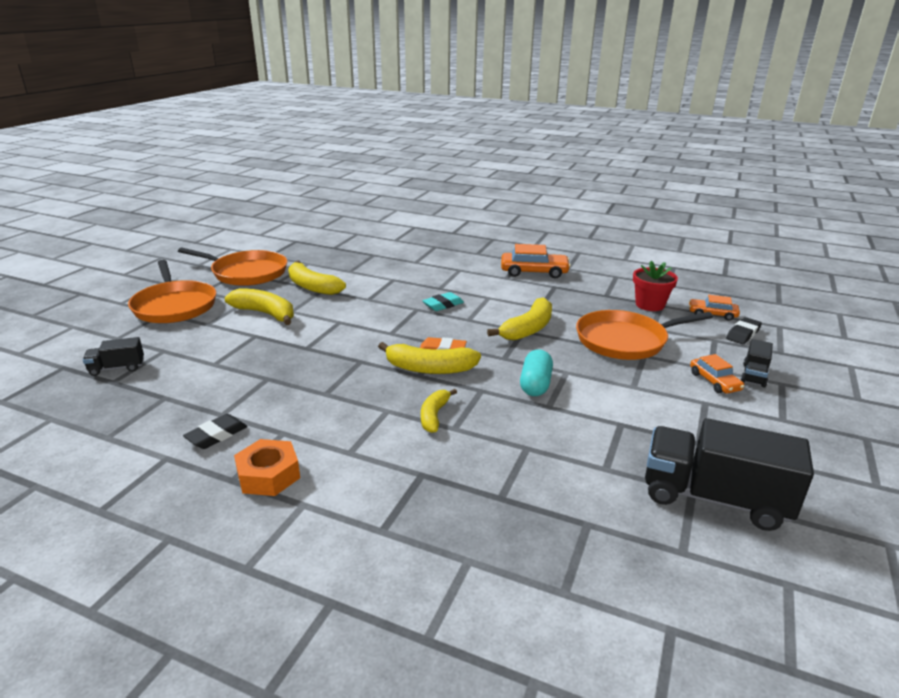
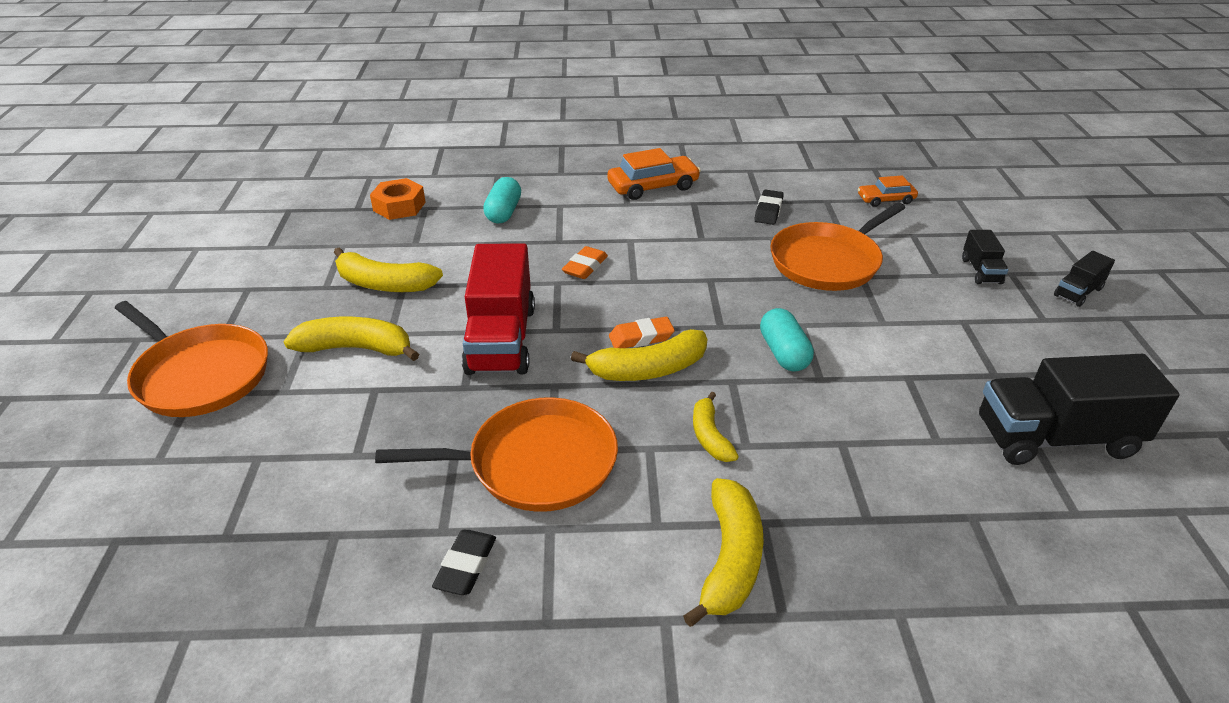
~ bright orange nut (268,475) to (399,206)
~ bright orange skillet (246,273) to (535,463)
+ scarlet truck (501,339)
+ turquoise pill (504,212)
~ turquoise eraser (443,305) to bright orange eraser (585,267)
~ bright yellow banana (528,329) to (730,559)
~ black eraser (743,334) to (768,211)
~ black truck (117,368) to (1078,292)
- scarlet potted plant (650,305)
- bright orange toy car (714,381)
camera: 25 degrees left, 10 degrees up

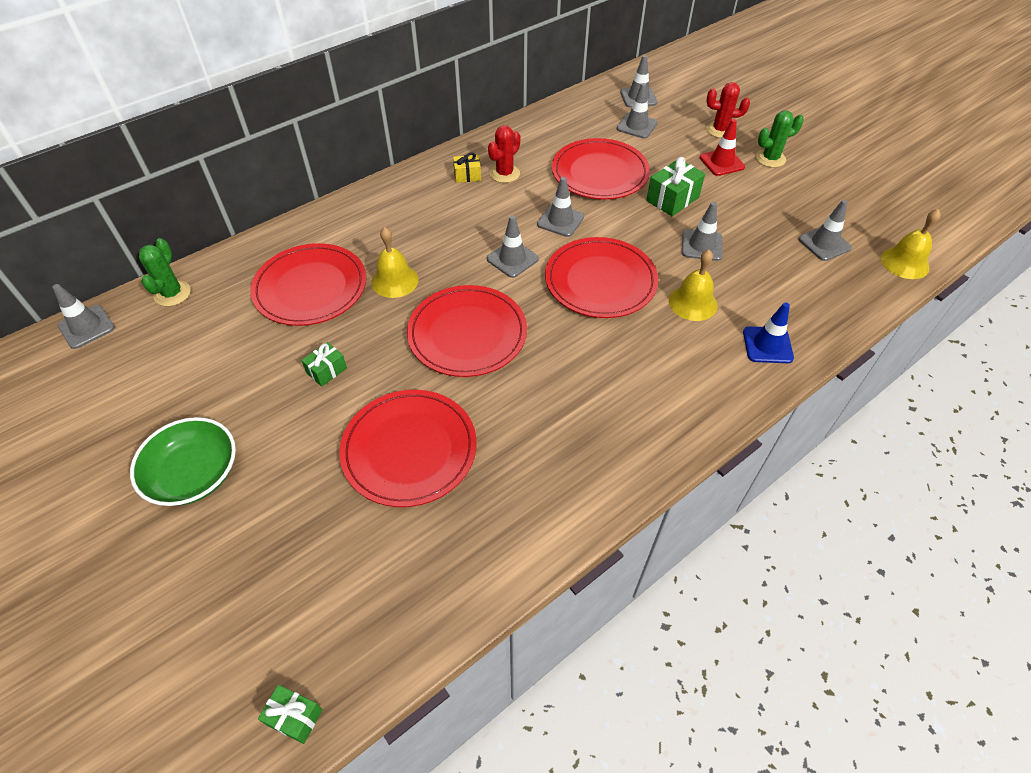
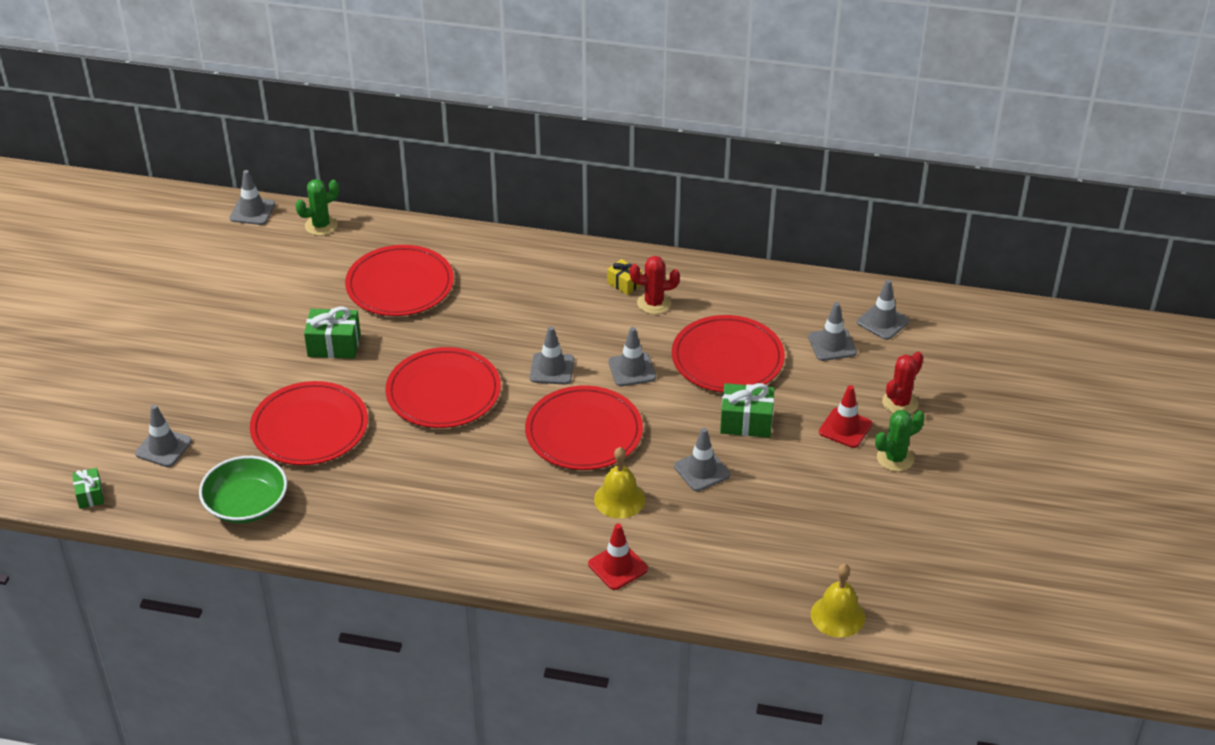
~ ash-grey road cone (824,243) to (163,447)
~ leaf-green bowl (194,474) to (246,504)
~ leaf-green present (327,370) = (334,345) x1.66
~ blue road cone (767,345) to scarlet road cone (617,567)
~ leaf-green saguaro cactus (770,159) = (895,458) 60 degrees counterclockwise
~ scarlet saguaro cactus (720,130) = (900,403) 75 degrees clockwise
- bright yellow school bell (395,280)
camera: 50 degrees right, 10 degrees down

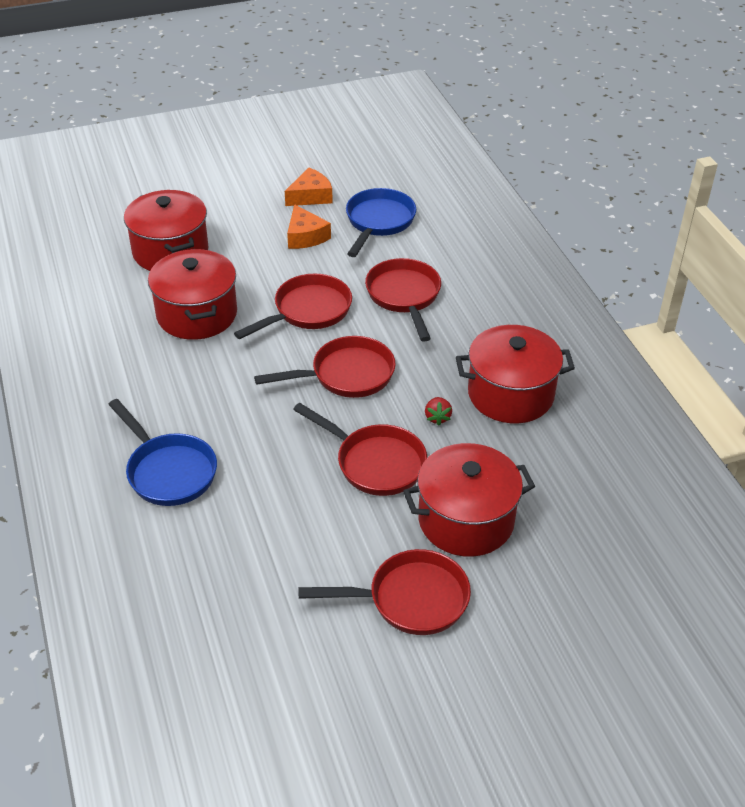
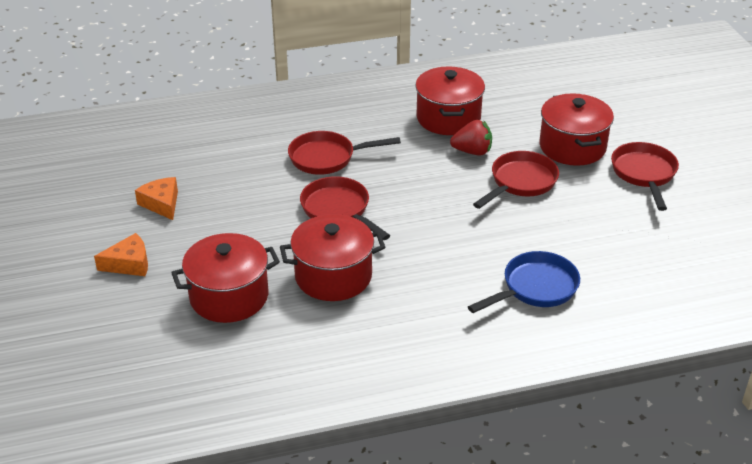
~ bright orange cheese (305,236) to (129,264)
~ scarlet toy strawberry (437,417) = (472,151) x1.71
- scarlet skillet (346,375)
- blue skillet (378,222)
camera: 85 degrees left, 5 degrees down

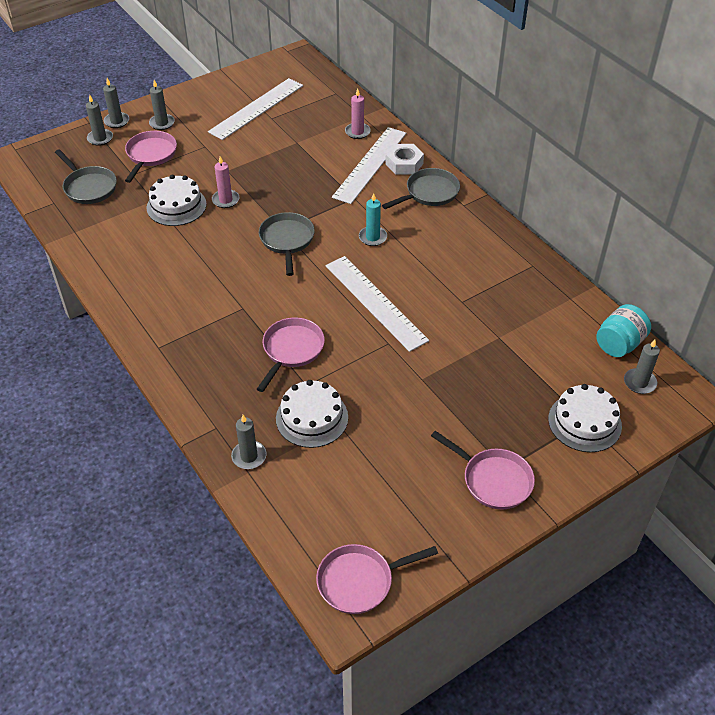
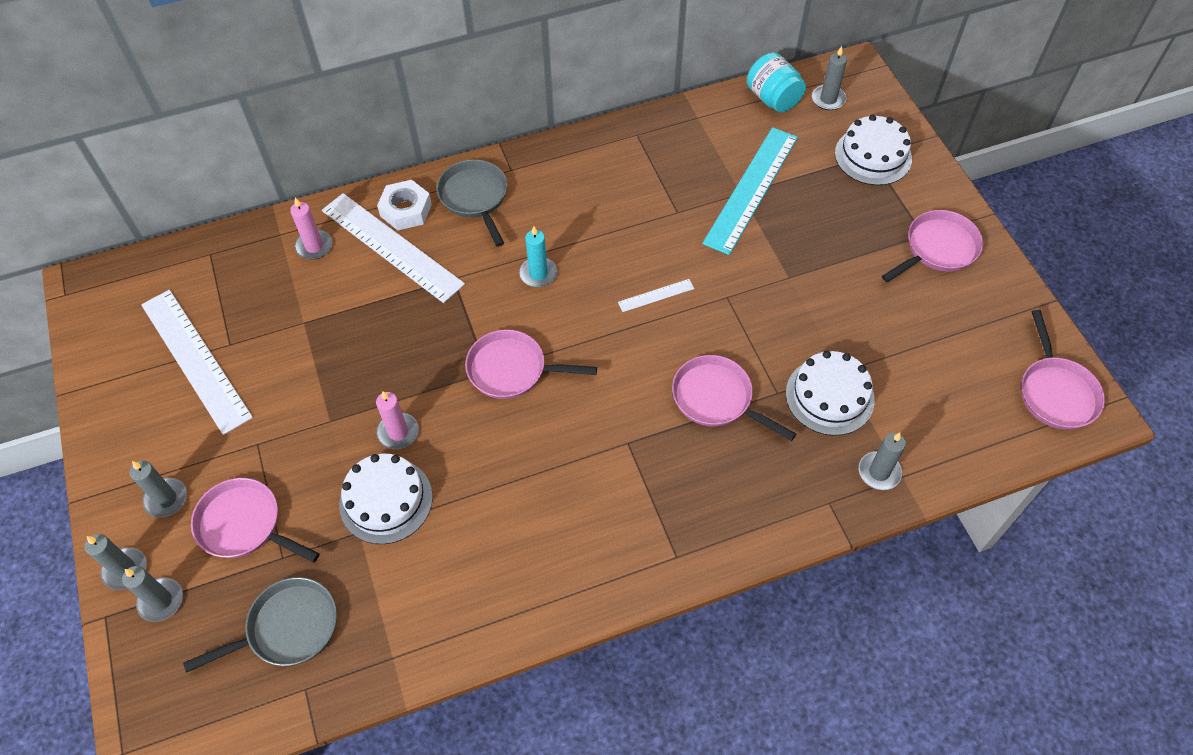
~ ash-grey skillet (287,240) to rose-pink skillet (512,369)
~ white measuring stick (375,302) = (656,295) x0.42
+ turquoise measuring stick (751,189)
camera: 75 degrees left, 10 degrees up

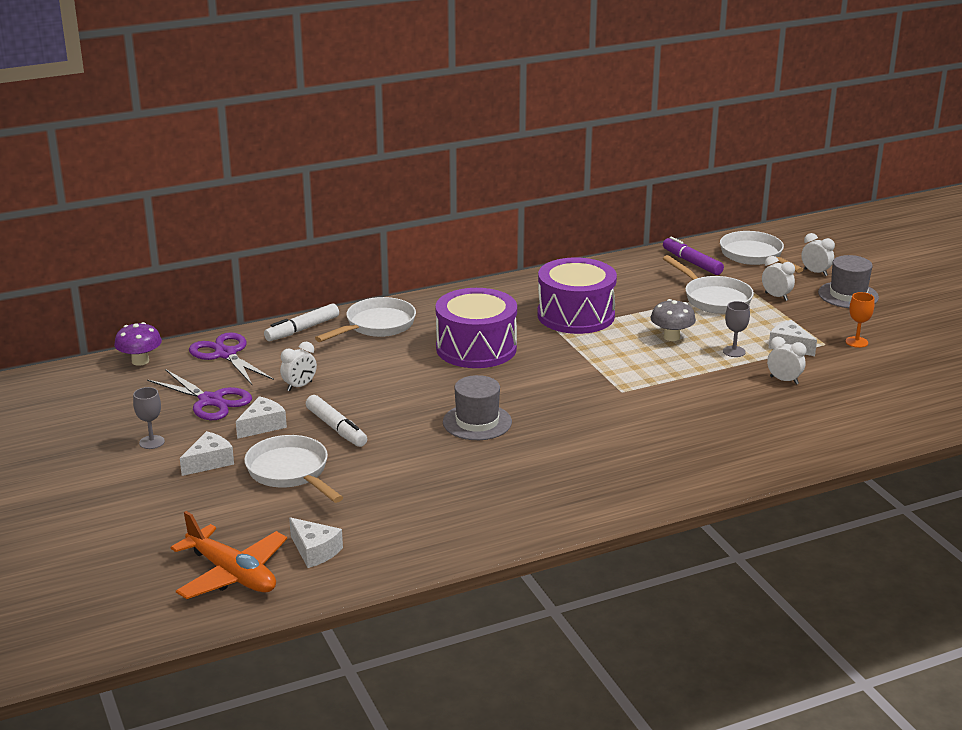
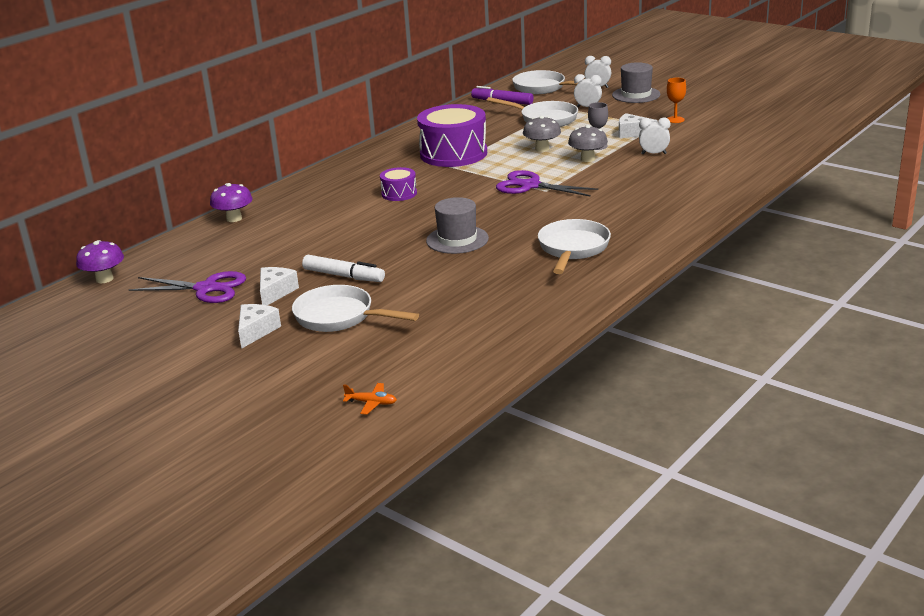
~ white felt pen (302,329) to royal purple toadstool (234,218)
~ bright orange toy plane (232,574) = (371,403) x0.43
~ royal purple toy drum (476,348) = (399,193) x0.49
~ royal purple pair of scissors (225,354) to (530,186)
~ white skillet (376,326) to (572,249)
+ ash-grey toadstool (587,159)
- ash-grey goblet (152,442)
- white clock (299,386)
- white cheese (314,551)
camera: 25 degrees left, 0 degrees up

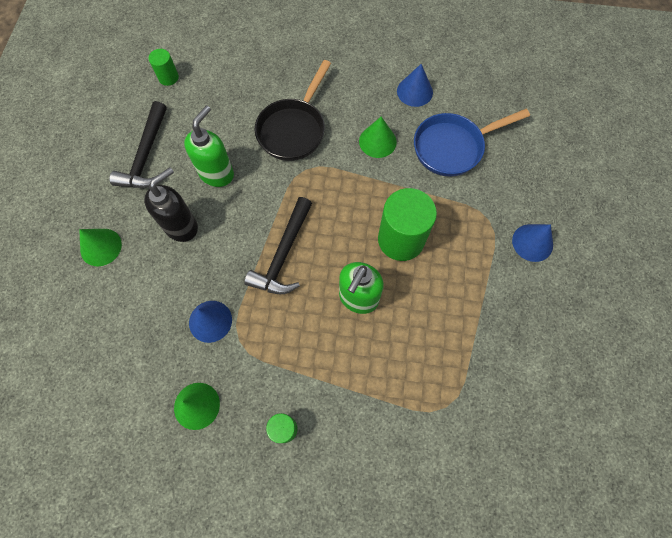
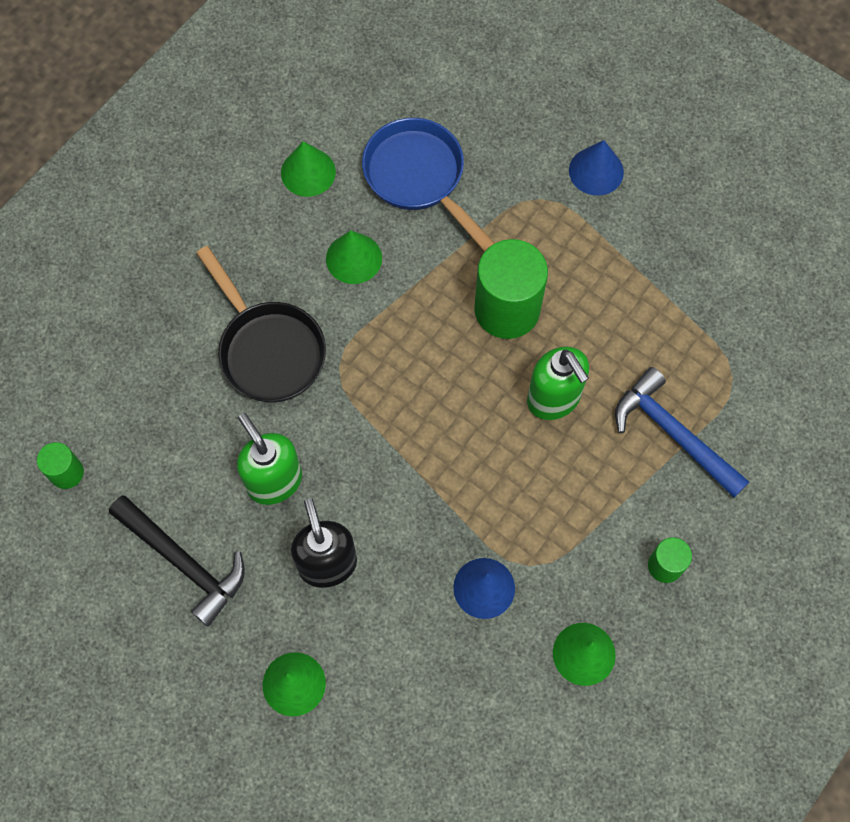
~ blue cone shape (414,91) to leaf-green cone shape (308,172)
~ blue skillet (452,147) = (419,178) 135 degrees clockwise
+ blue hammer (673,434)
- black hammer (283,254)
camera: 60 degrees left, 0 degrees up

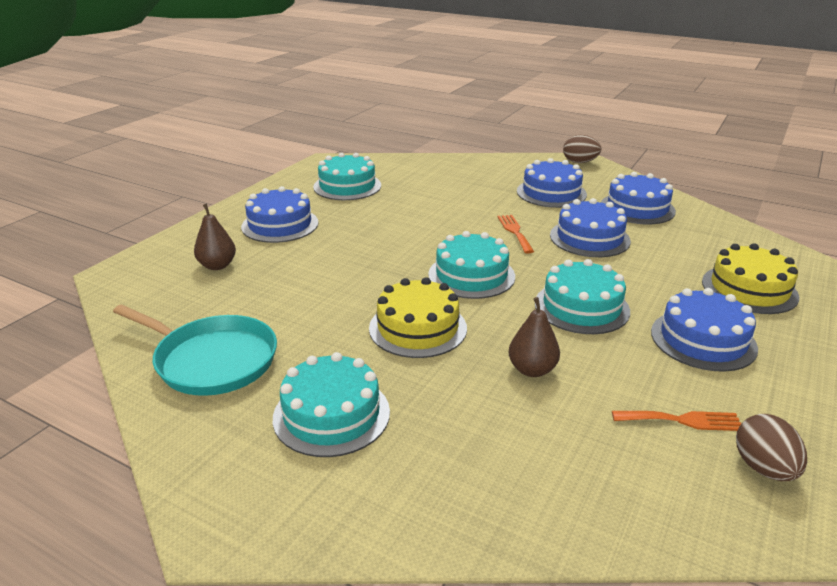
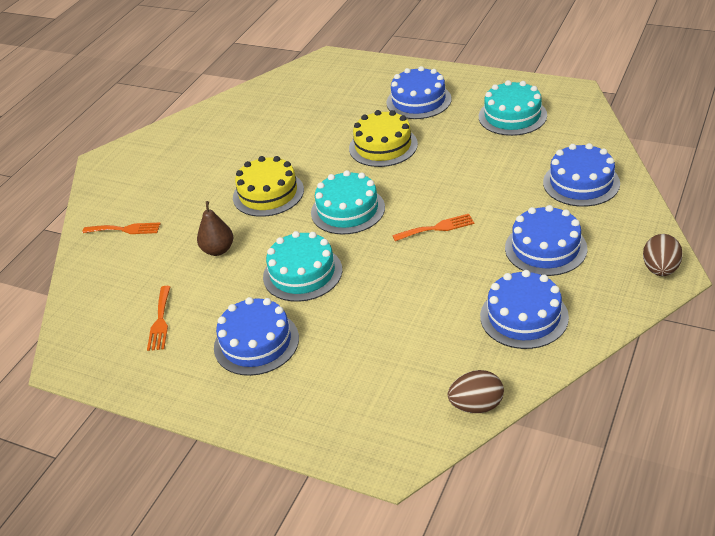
+ bright orange dinner fork (125,229)
~ bright yellow layer cake (749,289) to (383,146)
~ brown toy egg (763,468) to (476,405)
~ blue layer cake (589,238) to (581,183)
- turquoise skillet (211,360)
- brown pear (217,265)
- turquoise layer cake (331,414)
camera: 90 degrees right, 10 degrees up

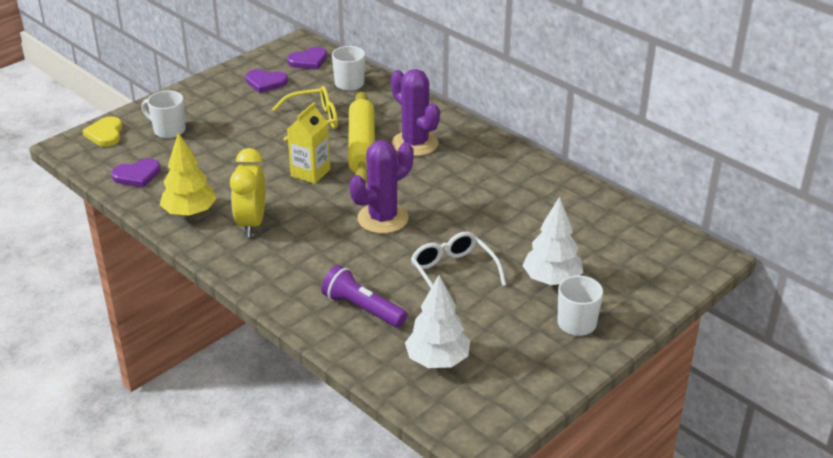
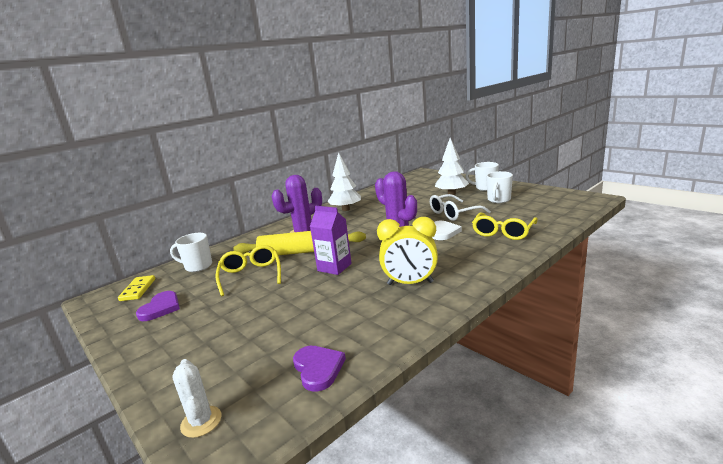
~ royal purple heart (308,61) to bright yellow domino piece (138,290)
~ bright yellow heart (105,134) to white saguaro cactus (201,422)
~ bright yellow juice carton (310,173) to royal purple juice carton (334,267)
~ white fir tree (437,360) to (345,209)
+ white heart (443,232)
~ royal purple torch (363,309) to bright yellow glasses (503,232)
~ white mug (168,130) to (498,200)
- bright yellow fir tree (190,213)
camera: 85 degrees left, 15 degrees down

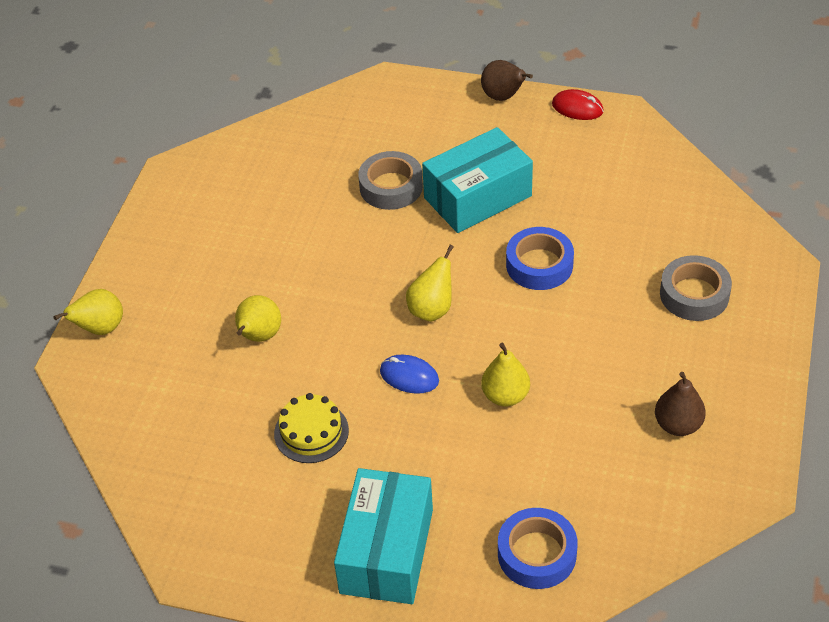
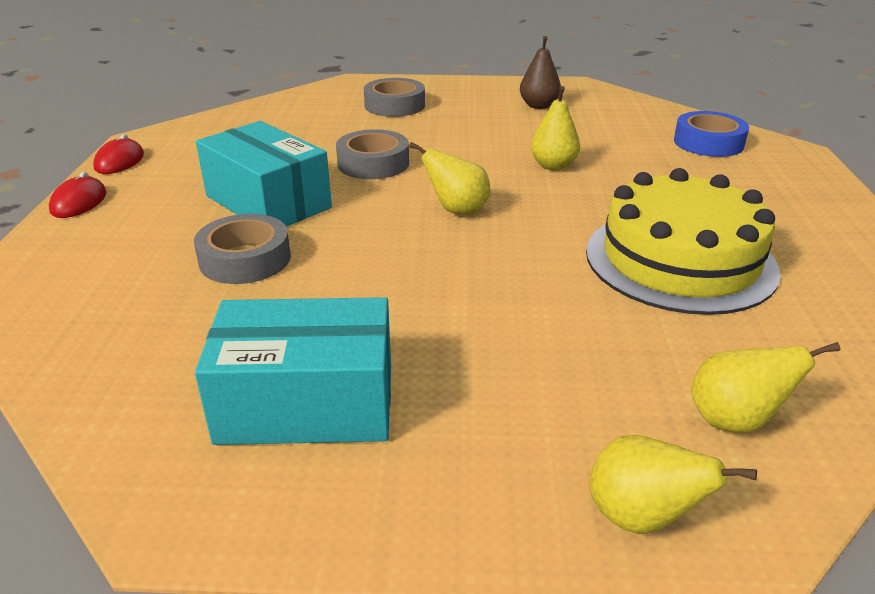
~ brown pear (503,97) to scarlet computer mouse (79,202)
~ turquoise parcel (386,551) to (307,403)
~ blue roll of tape (539,265) to ash-grey roll of tape (373,163)
~ bright yellow layer cake (311,432) = (680,260) x2.02
~ bright yellow pear (259,336) to (735,420)
- blue computer mouse (409,376)
camera: 105 degrees left, 15 degrees down

